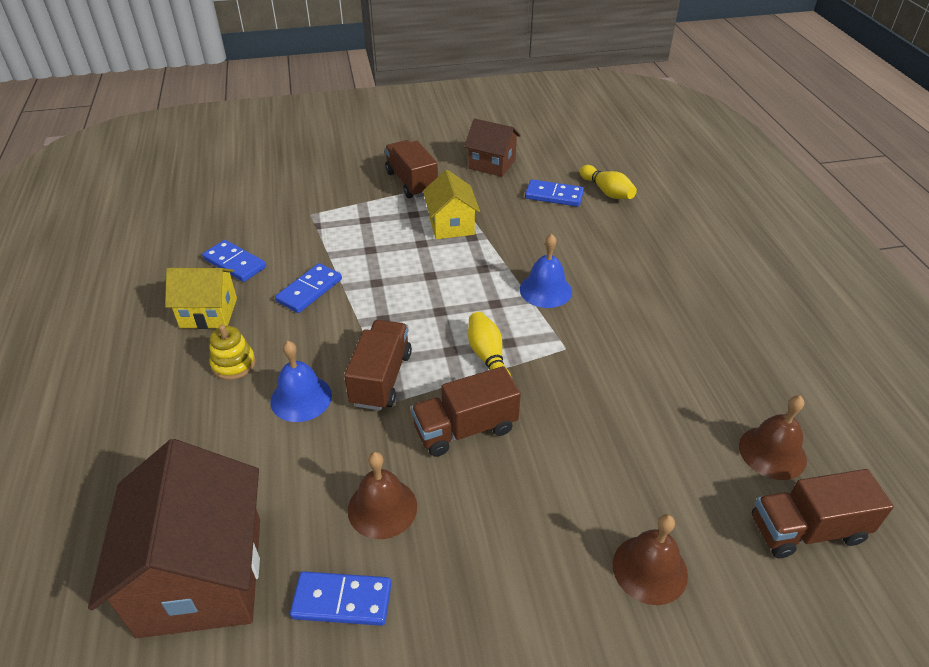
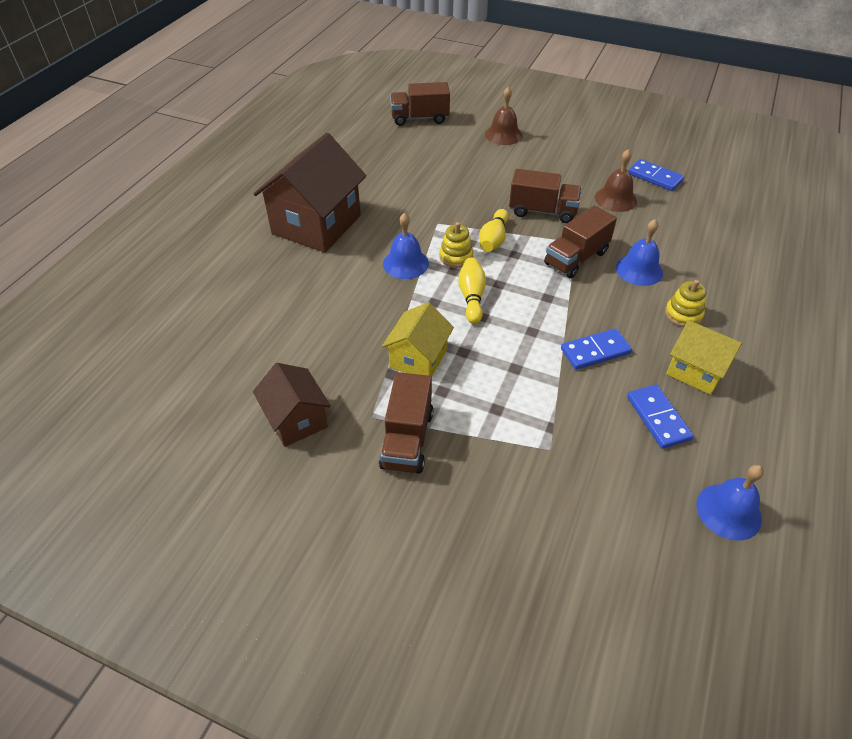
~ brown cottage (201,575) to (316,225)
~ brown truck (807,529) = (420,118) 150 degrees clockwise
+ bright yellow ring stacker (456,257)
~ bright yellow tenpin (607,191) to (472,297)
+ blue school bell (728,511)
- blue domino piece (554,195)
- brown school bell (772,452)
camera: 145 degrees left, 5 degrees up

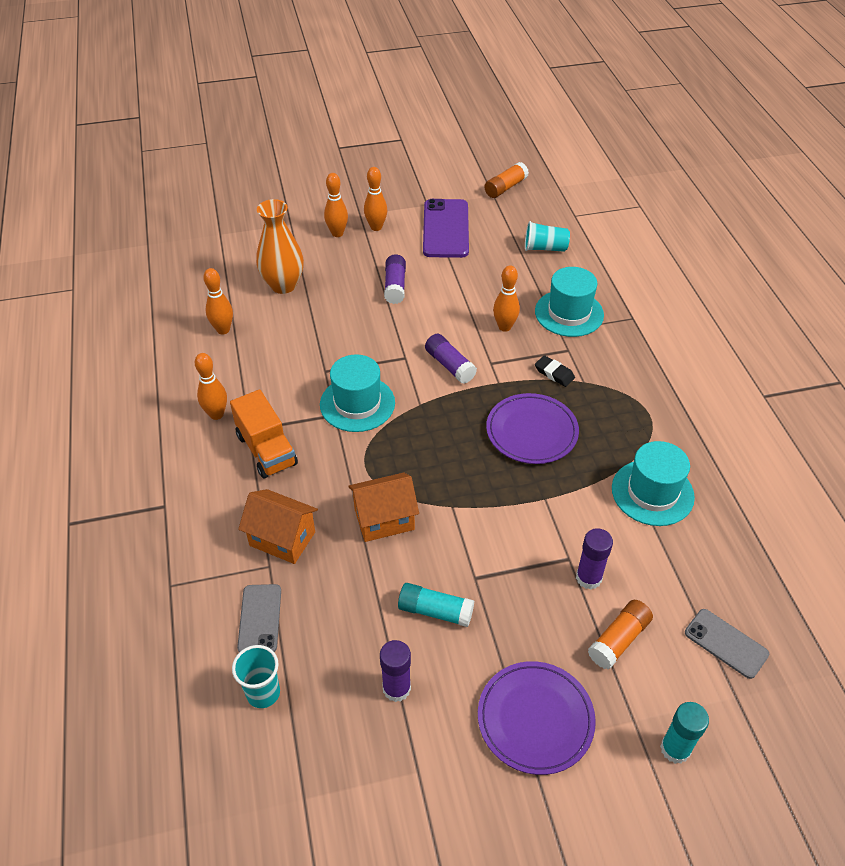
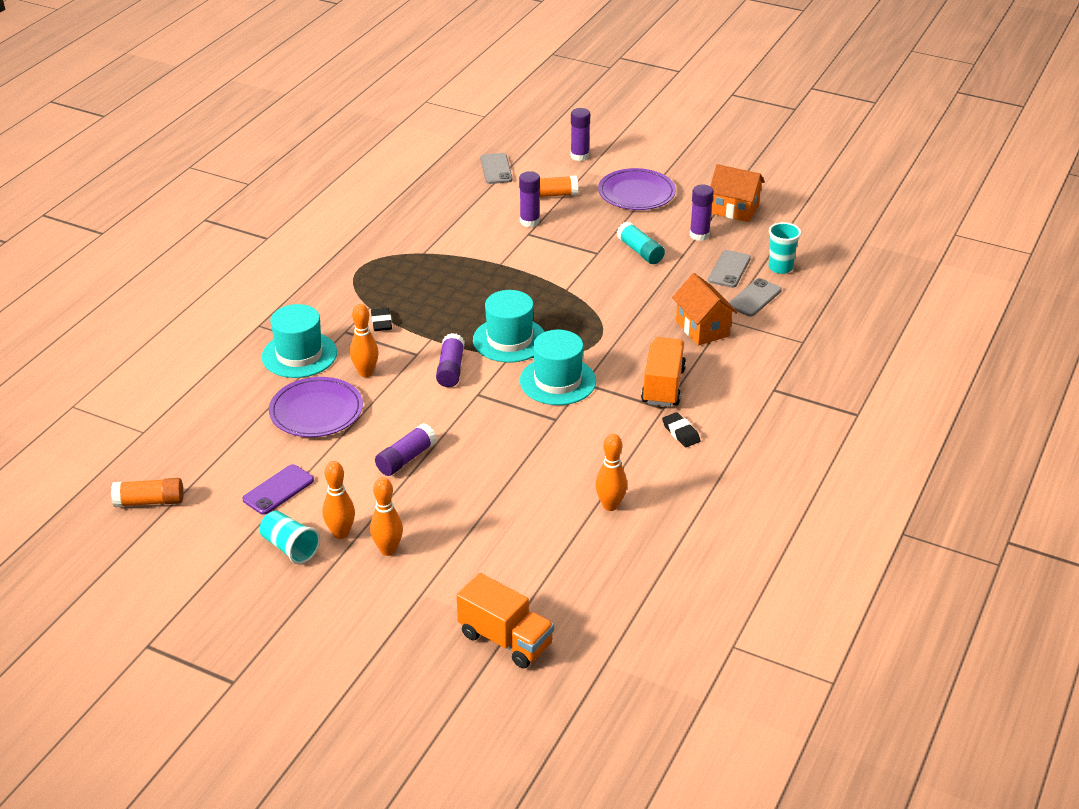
~ royal purple smartphone (446,229) = (278,490) x0.59
~ turquoise tumbler (545,248) to (290,548)
~ royal purple plate (531,431) to (316,411)
+ bright orange truck (505,639)
~ turquoise hat (652,492) to (509,340)
~ turquoise stick of glue (675,749) to royal purple stick of glue (579,156)
~ bright orange tenpin (216,414) to black eraser (681,433)
+ ash-grey smartphone (729,269)
~ bright orange cottage (384,519) to (734,210)
- bright orange vase (283,285)
camera: 140 degrees left, 10 degrees down

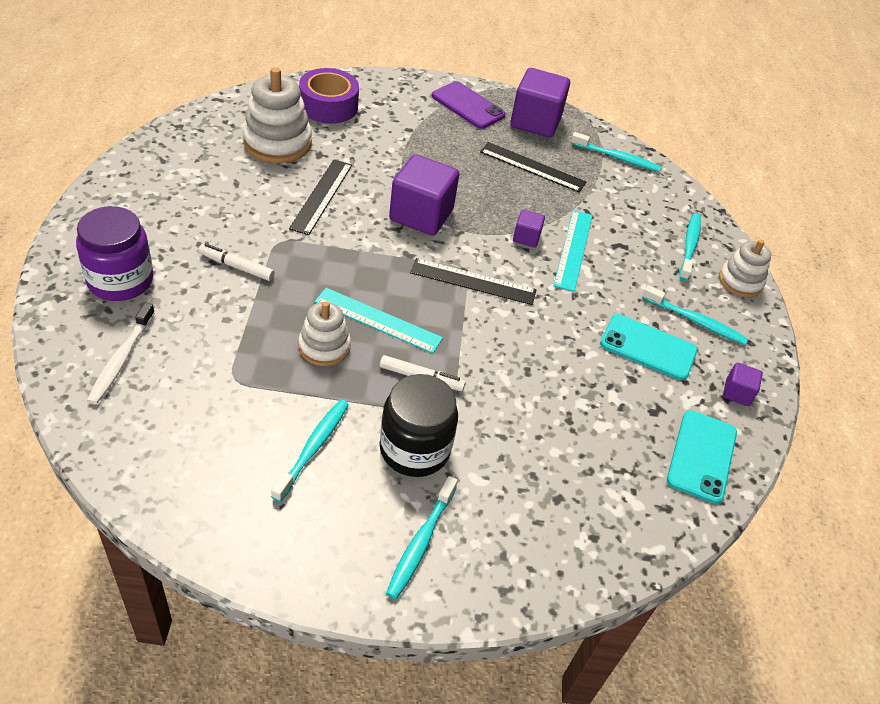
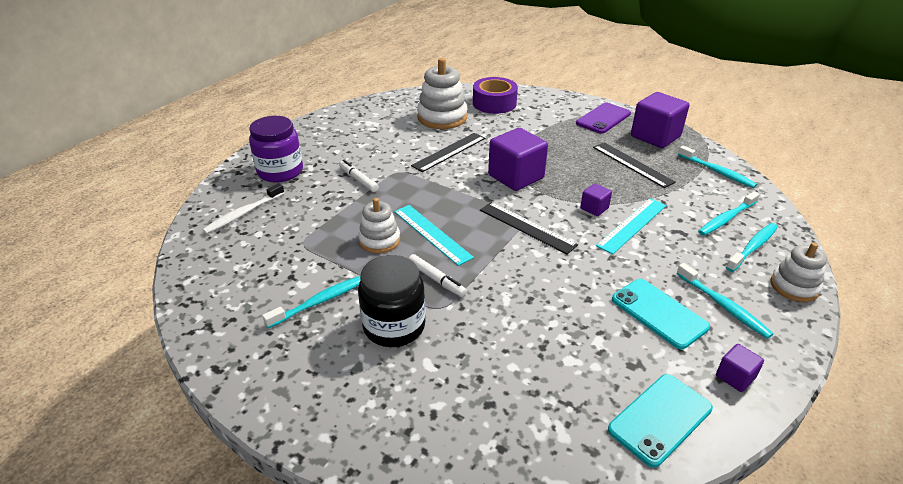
~ royal purple smartphone (468,106) = (603,118) 60 degrees clockwise
~ turquoise toothbrush (420,542) to (726,219)
camera: 35 degrees right, 10 degrees down

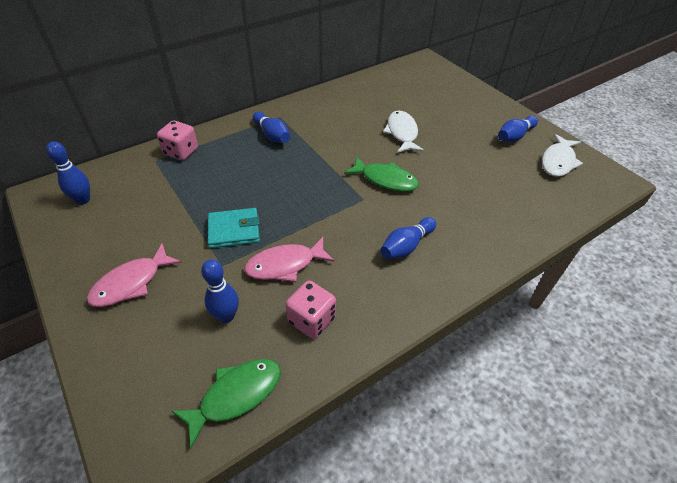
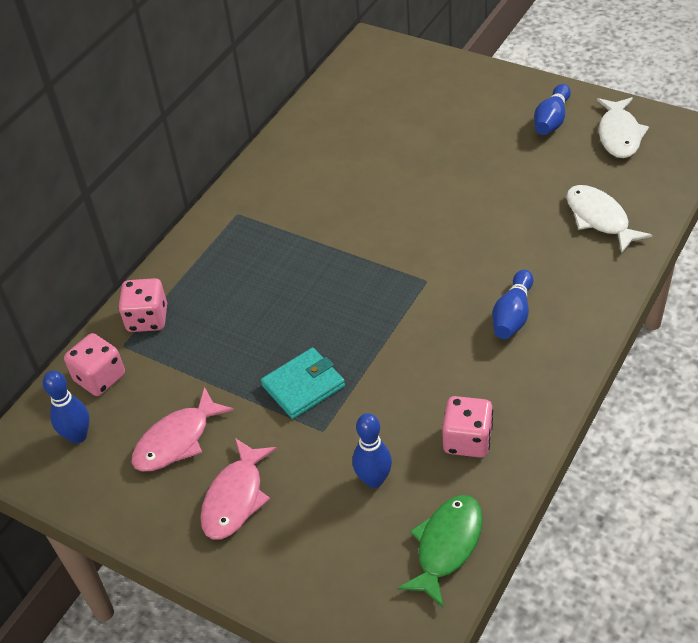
+ rose-pink die (100,378)
~ rose-pink fish figure (285,265) to (177,440)
~ white fish figure (402,133) to (599,219)
- blue tenpin (272,135)
- leaf-green fish figure (385,180)
camera: 20 degrees left, 0 degrees up

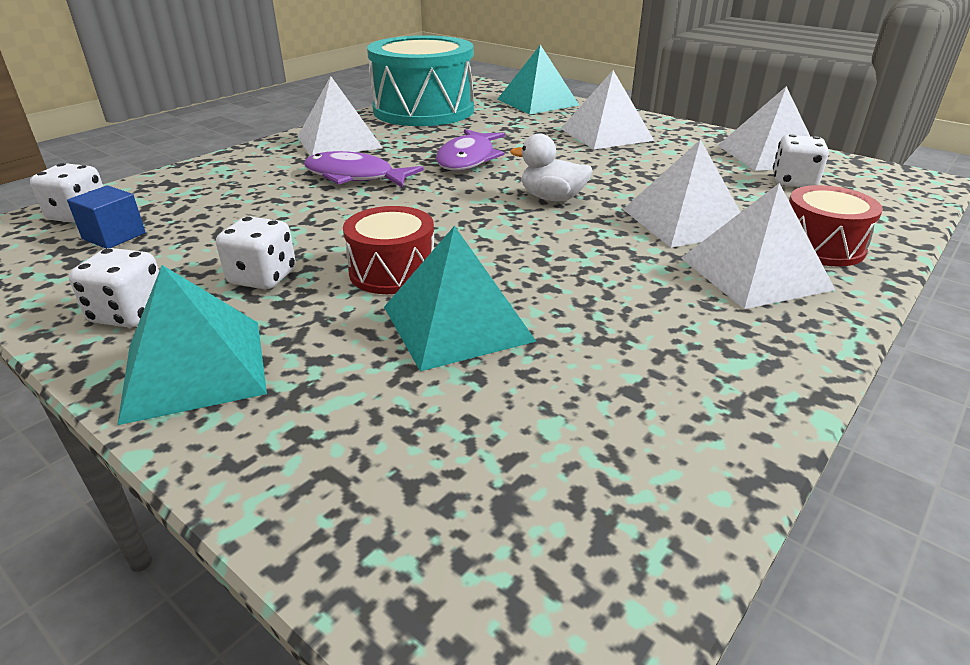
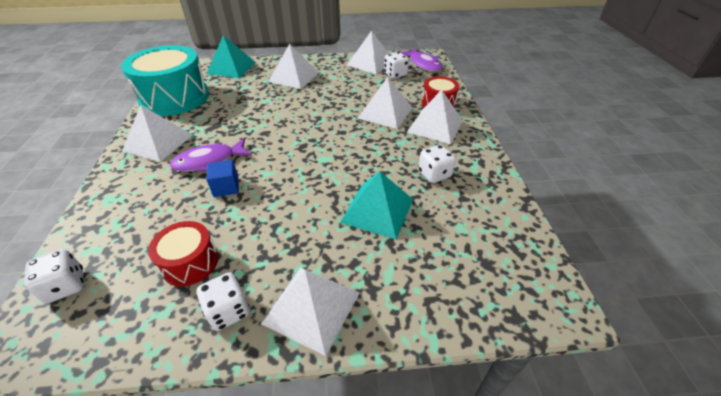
~ scarlet toy drum (392,271) to (190,262)
~ blue block (114,236) to (226,187)
~ turquoise solid pyramid (195,368) to white solid pyramid (312,307)
~ royal purple fish figure (468,159) to (423,64)
~ white die (262,277) to (434,174)
- white duck (552,198)
camera: 45 degrees left, 10 degrees up

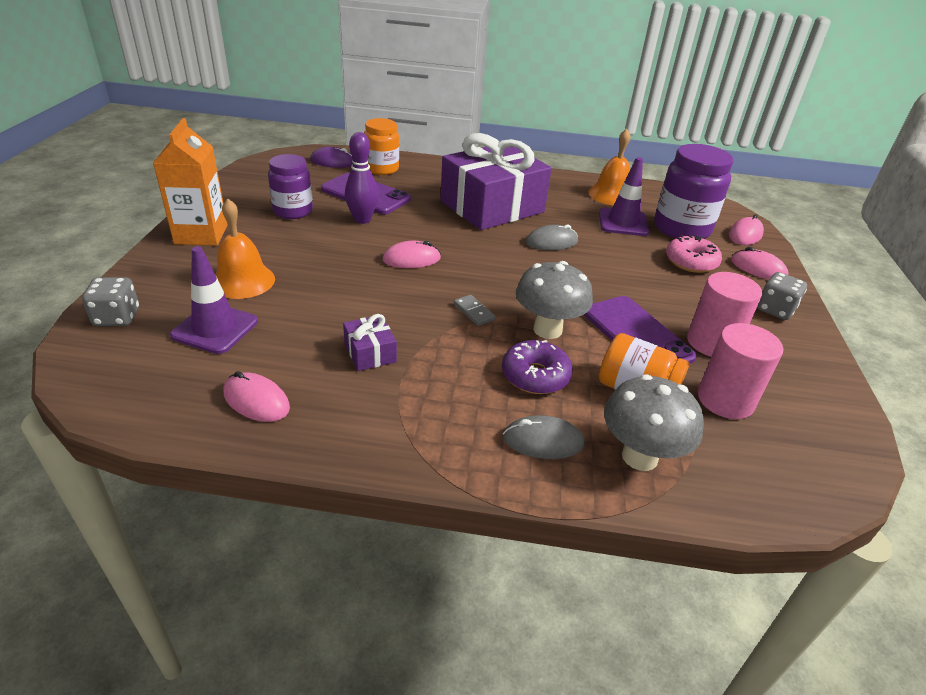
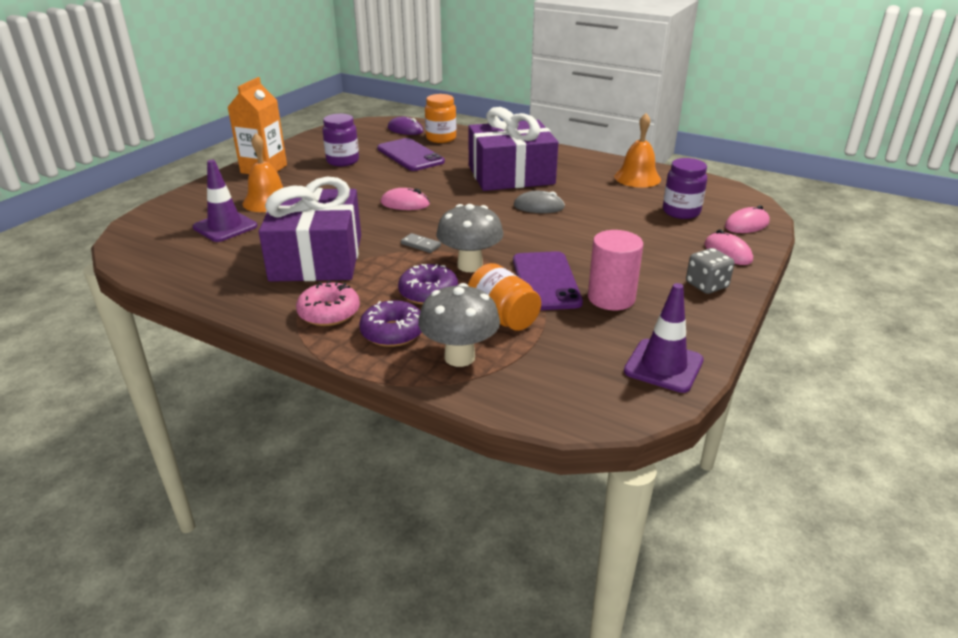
~ royal purple present (370,353) = (317,258) x2.49
~ rose-pink donut (691,262) to (329,313)
~ ash-grey computer mouse (543,441) to royal purple donut (393,332)
~ ash-grey domino piece (473,312) = (420,245) 45 degrees counterclockwise
~ royal purple road cone (623,222) to (663,366)
~ royal purple jar (681,229) = (681,212) x0.65
- ash-grey die (117,317)
- rose-pink computer mouse (256,400)
- royal purple tenpin (362,220)
- rose-pink solid cylinder (725,400)
camera: 25 degrees right, 5 degrees down

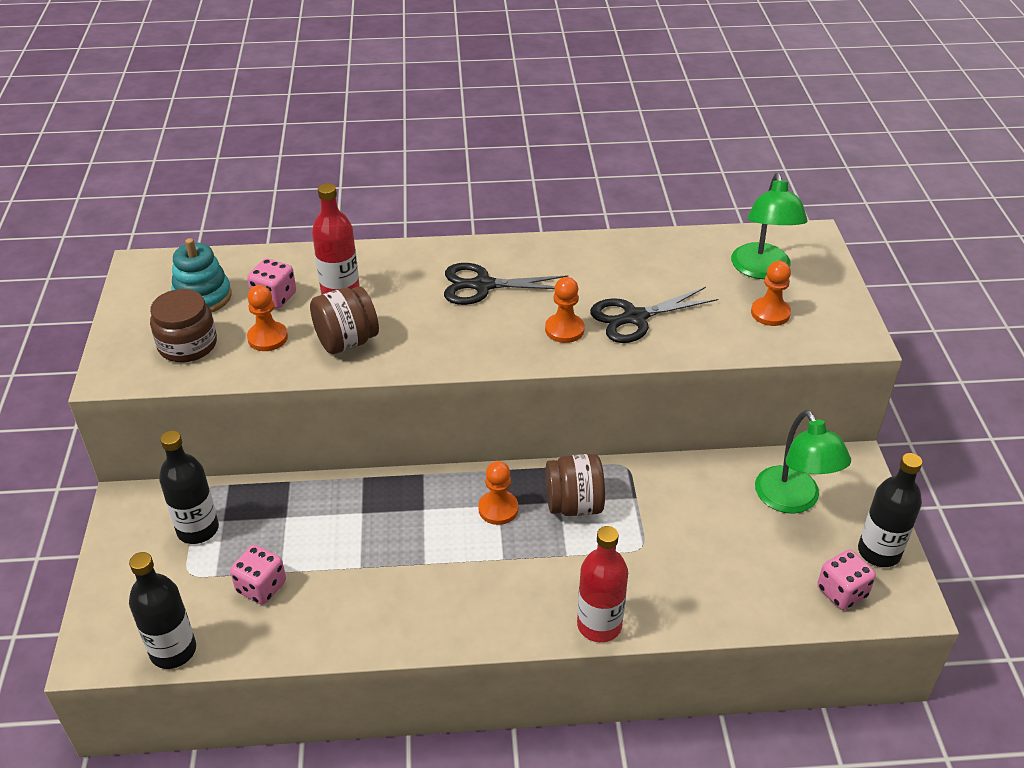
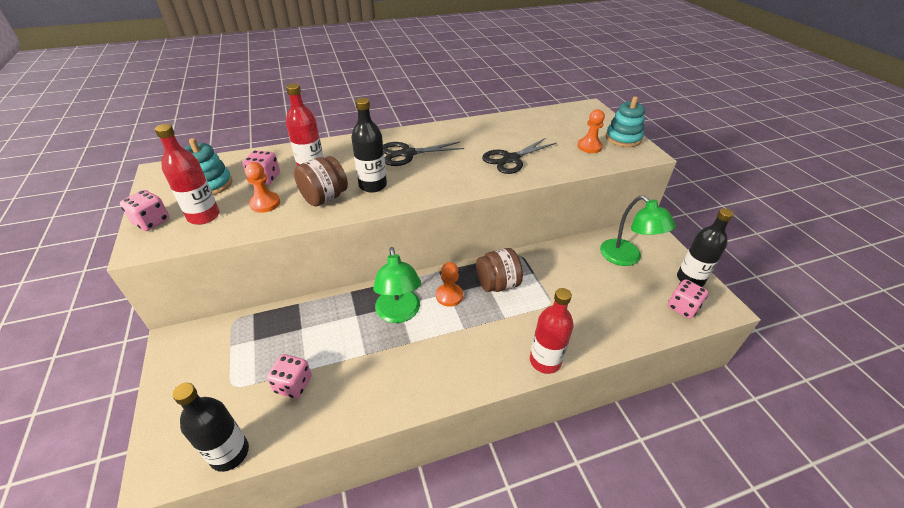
+ rose-pink die (151,222)
~ brown jar (187,345) to scarlet flask (203,216)
~ black flask (198,529) to (373,185)
~ leaf-green lamp (762,270) to (399,313)
+ turquoise ring stacker (623,138)
- bright orange chess pawn (564,329)
camera: 15 degrees left, 0 degrees up

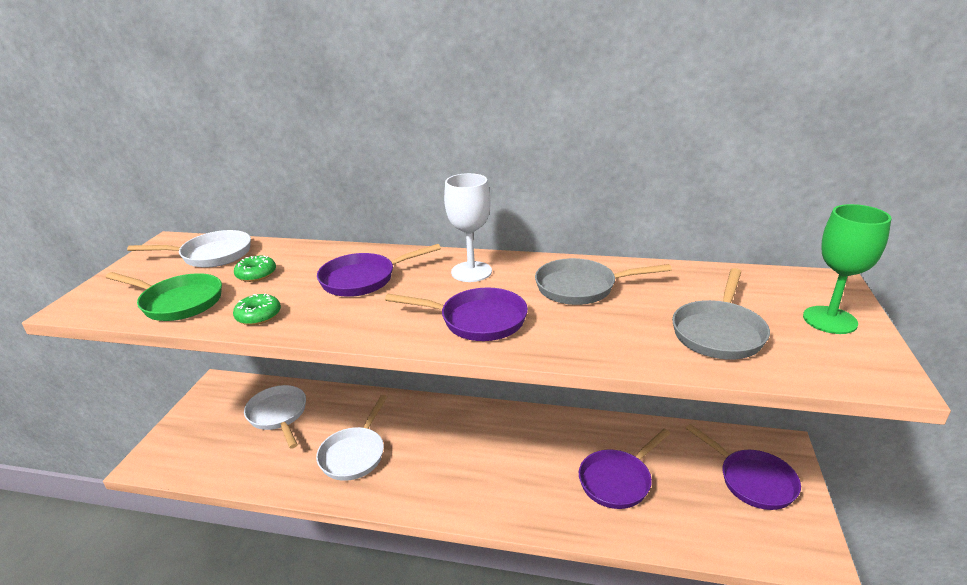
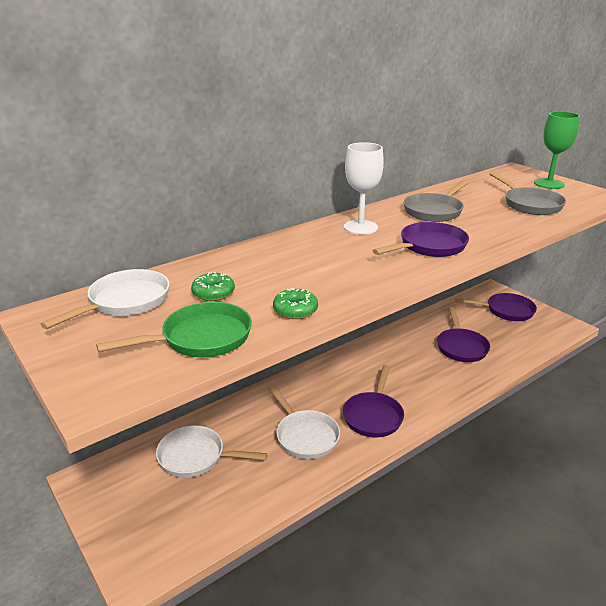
~ royal purple skillet (363,279) to (373,416)
camera: 50 degrees left, 0 degrees up

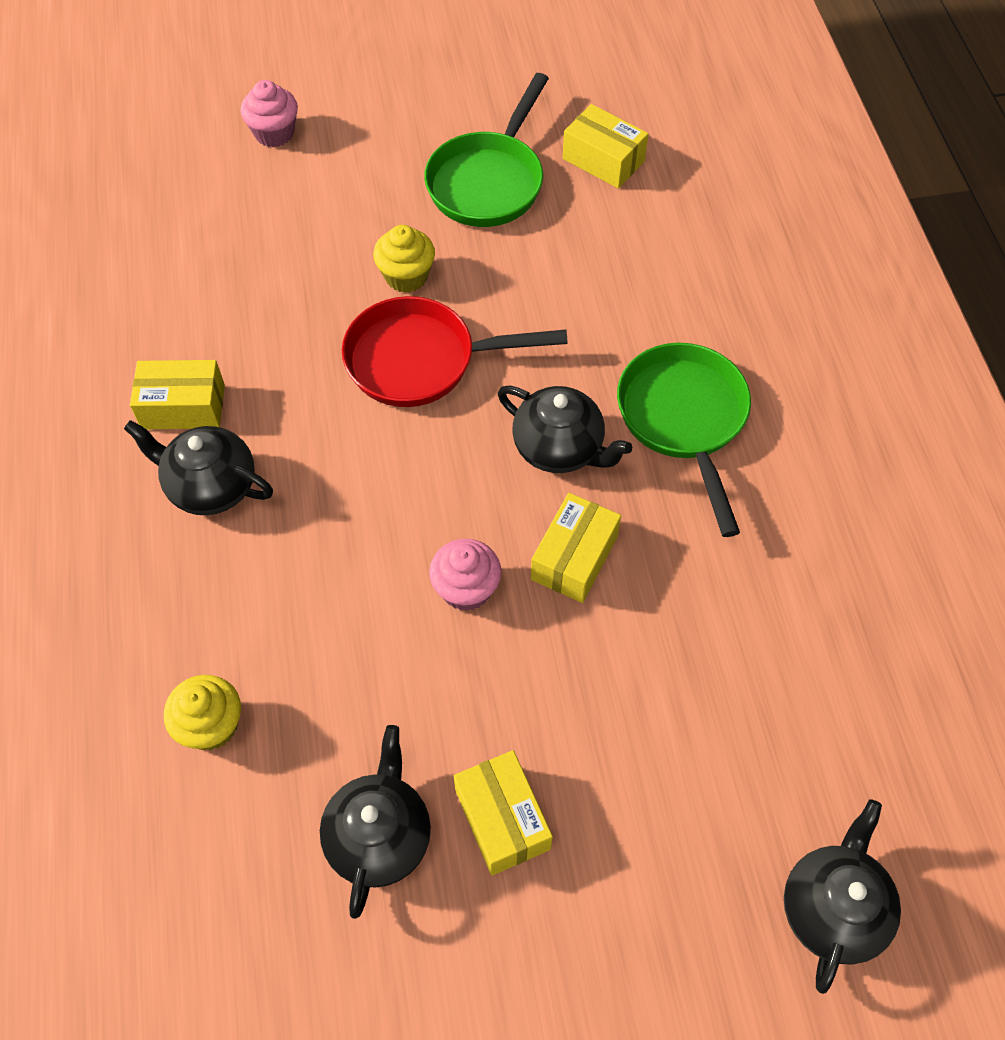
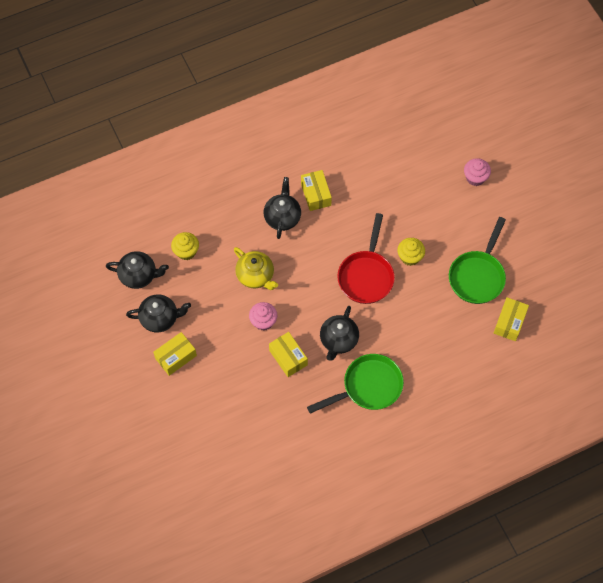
~ black china teapot (832,908) to (139,275)
+ bright yellow china teapot (256,276)
~ bright yellow parcel (574,558) = (288,357) 45 degrees clockwise
~ scarlet skillet (421,360) = (366,275) 150 degrees counterclockwise
~ leaf-green skillet (489,181) = (478,276) 75 degrees counterclockwise
camera: 75 degrees right, 5 degrees up

